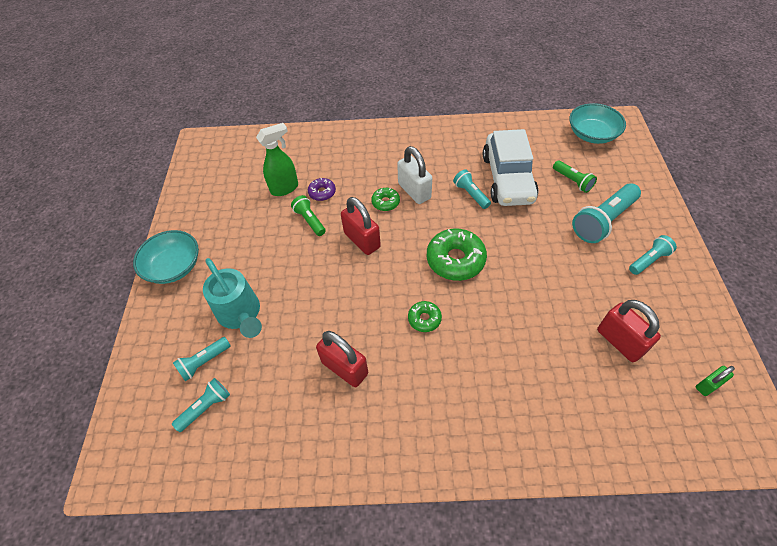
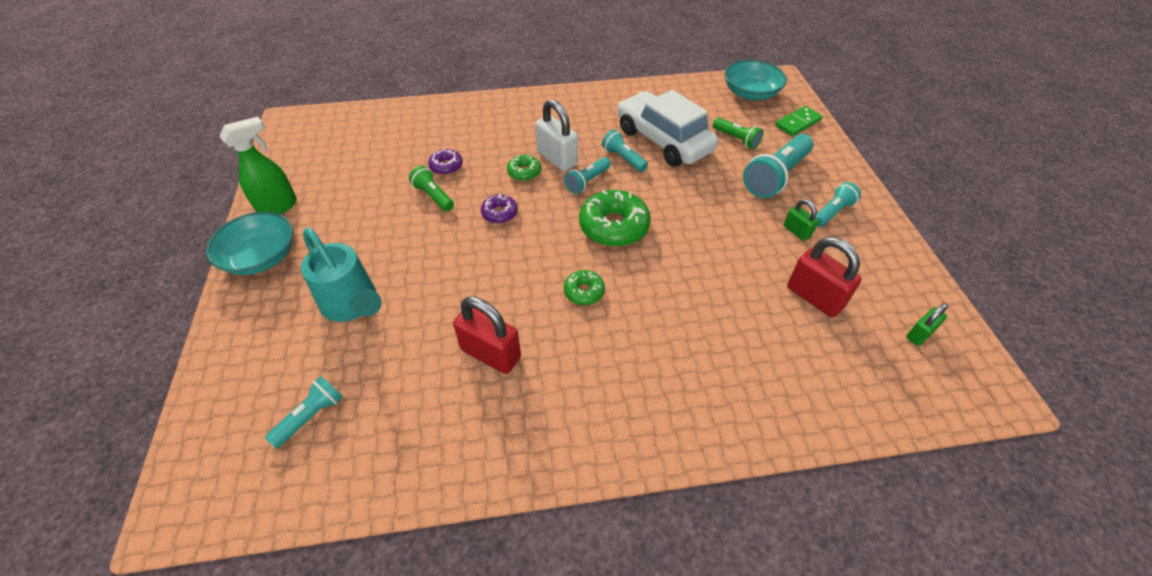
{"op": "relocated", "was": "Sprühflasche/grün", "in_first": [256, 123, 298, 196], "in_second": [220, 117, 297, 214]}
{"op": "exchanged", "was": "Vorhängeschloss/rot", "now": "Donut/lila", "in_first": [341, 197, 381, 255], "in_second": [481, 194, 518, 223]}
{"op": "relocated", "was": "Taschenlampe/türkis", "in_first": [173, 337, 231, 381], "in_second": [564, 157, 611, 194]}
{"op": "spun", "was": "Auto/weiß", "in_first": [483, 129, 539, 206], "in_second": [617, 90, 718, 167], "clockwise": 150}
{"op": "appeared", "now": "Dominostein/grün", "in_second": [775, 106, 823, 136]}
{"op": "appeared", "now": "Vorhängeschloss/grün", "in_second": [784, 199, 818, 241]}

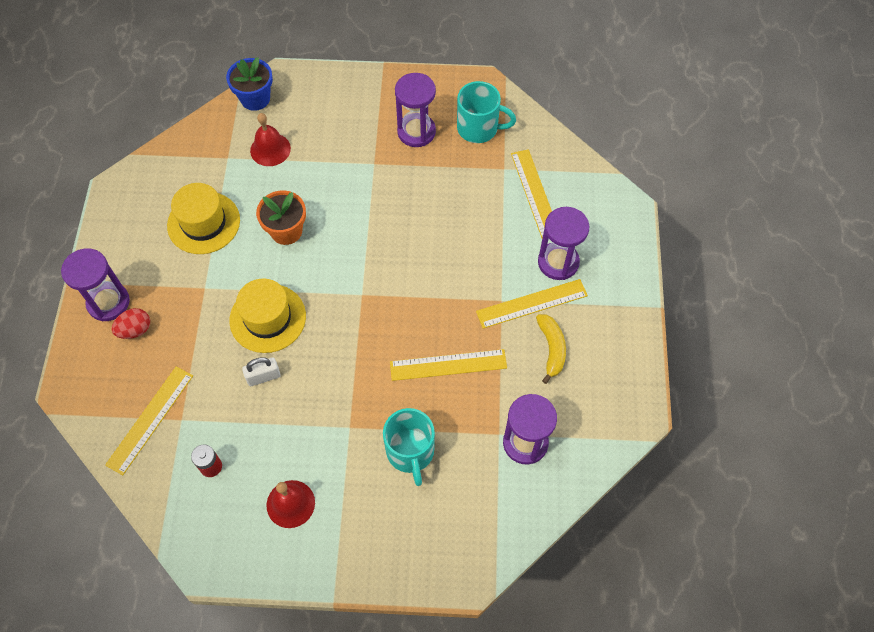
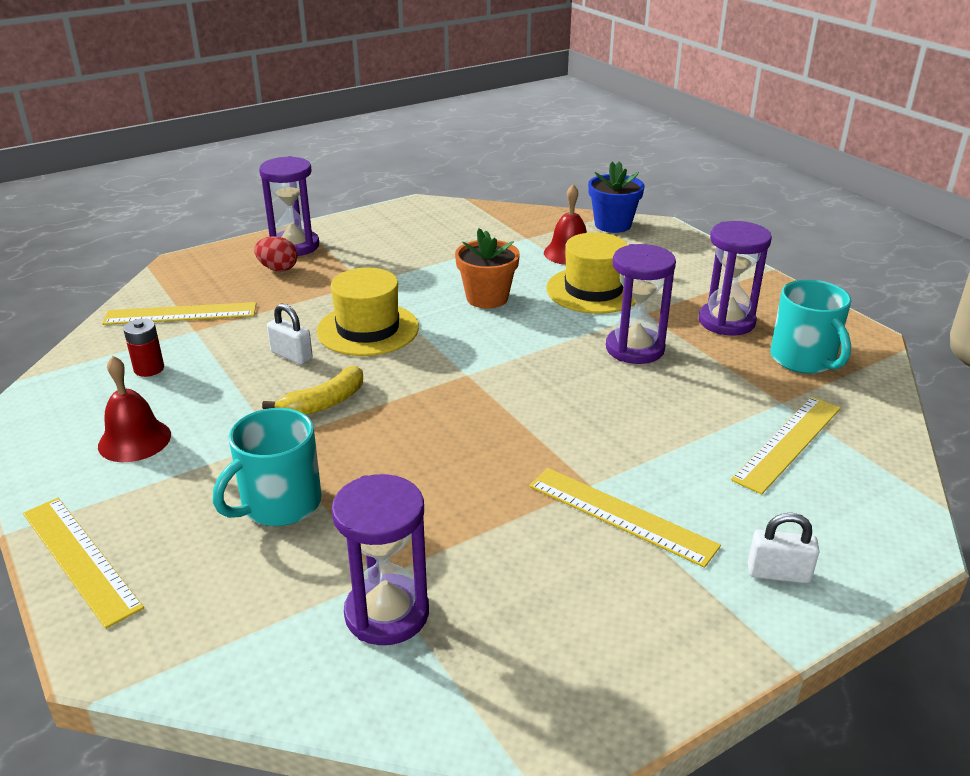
{"op": "relocated", "was": "Lineal/gelb", "in_first": [390, 349, 507, 381], "in_second": [23, 498, 144, 629]}
{"op": "relocated", "was": "Banane/gelb", "in_first": [536, 314, 566, 384], "in_second": [262, 366, 363, 415]}
{"op": "relocated", "was": "Hut/gelb", "in_first": [167, 183, 240, 254], "in_second": [546, 232, 636, 314]}
{"op": "relocated", "was": "Sanduhr/lila", "in_first": [538, 207, 589, 280], "in_second": [606, 244, 676, 364]}
{"op": "appeared", "now": "Vorhängeschloss/weiß", "in_second": [748, 513, 820, 584]}

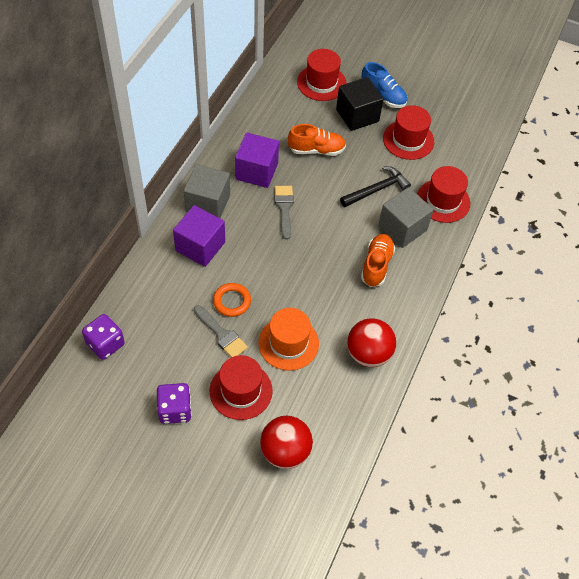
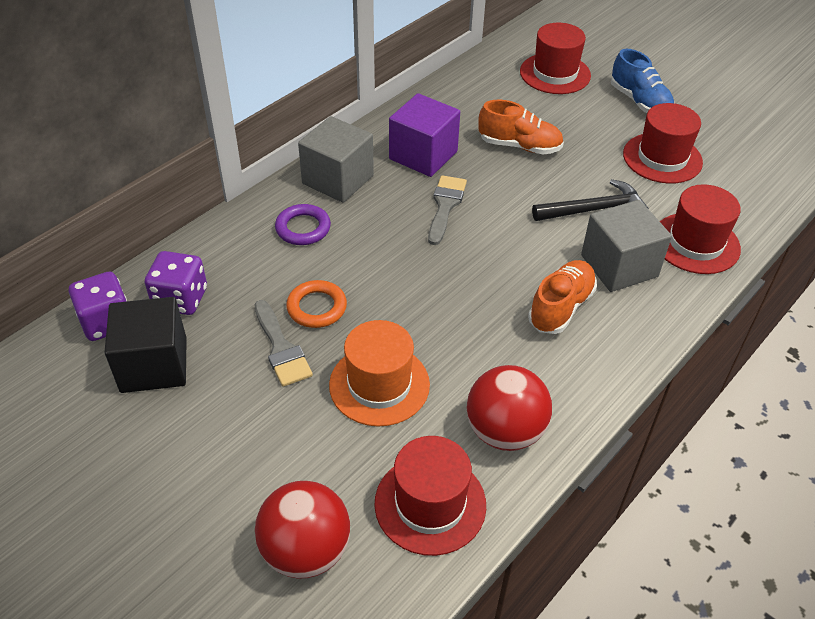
{"op": "relocated", "was": "Kubus/schwarz", "in_first": [336, 77, 384, 131], "in_second": [104, 297, 187, 393]}
{"op": "relocated", "was": "Spielwürfel/lila", "in_first": [157, 383, 192, 424], "in_second": [145, 251, 207, 315]}
{"op": "exchanged", "was": "Kubus/lila", "now": "Ring/lila", "in_first": [173, 205, 225, 267], "in_second": [275, 204, 331, 245]}
{"op": "relocated", "was": "Hut/rot", "in_first": [210, 355, 273, 420], "in_second": [374, 436, 486, 556]}

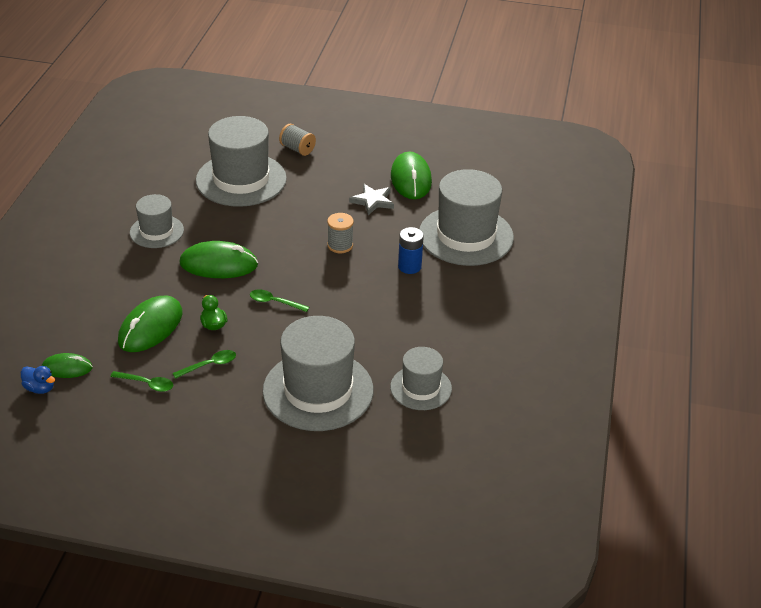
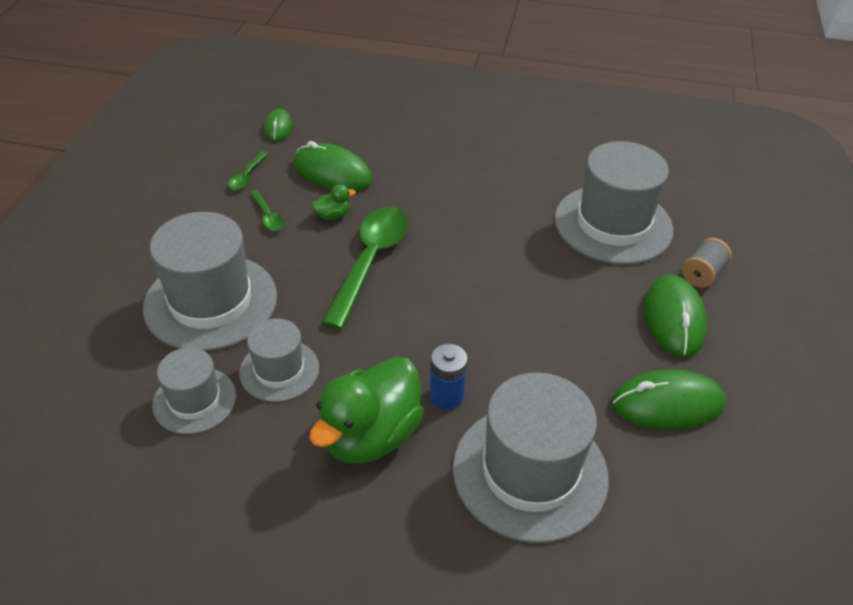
{"op": "relocated", "was": "Hut/grau", "in_first": [130, 194, 184, 248], "in_second": [239, 318, 319, 402]}
{"op": "appeared", "now": "Ente/grün", "in_second": [310, 357, 424, 464]}
{"op": "size", "was": "Löffel/grün", "in_first": [250, 289, 309, 312], "in_second": [322, 207, 408, 329], "ratio": 2.22}
{"op": "relocated", "was": "Computermaus/grün", "in_first": [180, 241, 258, 278], "in_second": [644, 275, 707, 357]}
{"op": "missing", "was": "Ente/blau", "in_first": [21, 366, 55, 394]}
{"op": "missing", "was": "Garnrolle/grau", "in_first": [327, 213, 354, 253]}
{"op": "missing", "was": "Stern/grau", "in_first": [349, 184, 394, 215]}

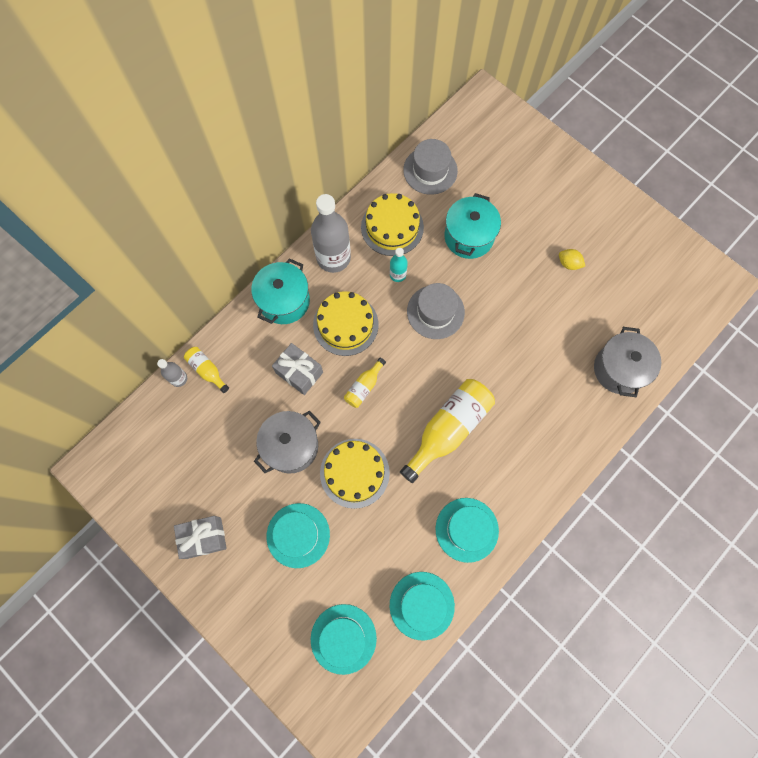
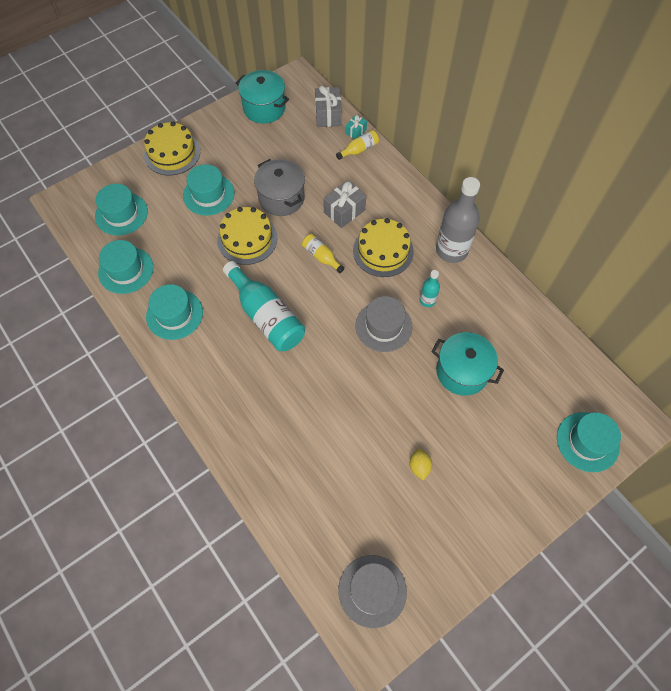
{"op": "relocated", "was": "Kuchen/gelb", "in_first": [361, 193, 424, 256], "in_second": [144, 122, 200, 176]}
{"op": "colour", "was": "Flasche/gelb", "now": "Flasche/türkis", "in_first": [400, 379, 495, 483], "in_second": [223, 261, 305, 351]}
{"op": "relocated", "was": "Kochtopf/türkis", "in_first": [251, 258, 310, 324], "in_second": [236, 70, 289, 124]}
{"op": "relocated", "was": "Geschenk/grau", "in_first": [174, 516, 227, 559], "in_second": [315, 86, 342, 127]}
{"op": "relocated", "was": "Hut/grau", "in_first": [403, 139, 458, 195], "in_second": [338, 555, 407, 628]}
{"op": "exchanged", "was": "Flasche/grau", "now": "Geschenk/türkis", "in_first": [157, 359, 187, 387], "in_second": [346, 115, 367, 139]}
{"op": "spun", "was": "Zitrone/gelb", "in_first": [559, 249, 585, 270], "in_second": [409, 449, 432, 481], "clockwise": -45}
{"op": "appeared", "now": "Hut/türkis", "in_second": [557, 412, 621, 472]}
{"op": "missing", "was": "Kochtopf/grau", "in_first": [594, 327, 661, 397]}

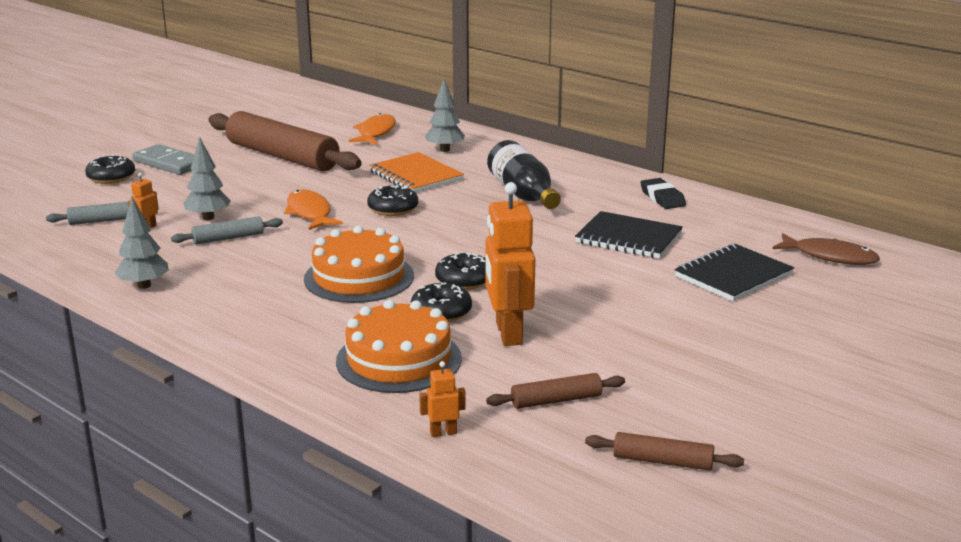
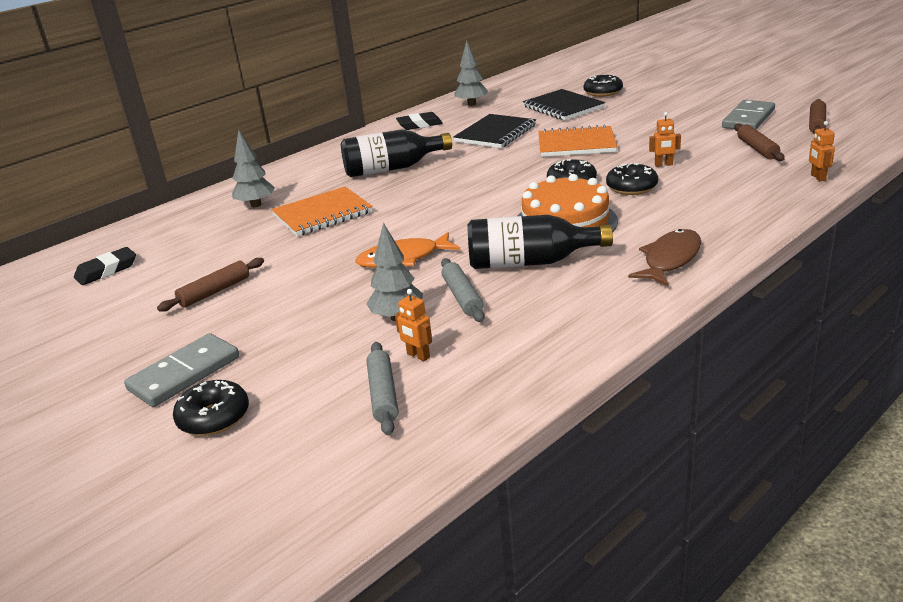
{"op": "appeared", "now": "Radiergummi/schwarz", "in_second": [74, 247, 136, 285]}
{"op": "size", "was": "Nudelholz/braun", "in_first": [208, 111, 362, 171], "in_second": [157, 258, 264, 312], "ratio": 0.45}
{"op": "relocated", "was": "Baum/grau", "in_first": [114, 197, 169, 289], "in_second": [454, 41, 489, 106]}
{"op": "appeared", "now": "Flasche/schwarz", "in_second": [467, 215, 613, 269]}
{"op": "appeared", "now": "Notizbuch/orange", "in_second": [538, 124, 617, 157]}
{"op": "relocated", "was": "Donut/schwarz", "in_first": [367, 185, 418, 216], "in_second": [584, 74, 623, 97]}
{"op": "relocated", "was": "Fisch/braun", "in_first": [772, 233, 880, 265], "in_second": [628, 229, 701, 287]}
{"op": "size", "was": "Roboter/orange", "in_first": [486, 182, 536, 346], "in_second": [649, 112, 681, 167], "ratio": 0.44}
{"op": "appeared", "now": "Dominostein/grau", "in_second": [722, 100, 775, 129]}
{"op": "missing", "was": "Kuchen/orange", "in_first": [336, 300, 462, 393]}
{"op": "missing", "was": "Fisch/orange", "in_first": [349, 113, 396, 144]}

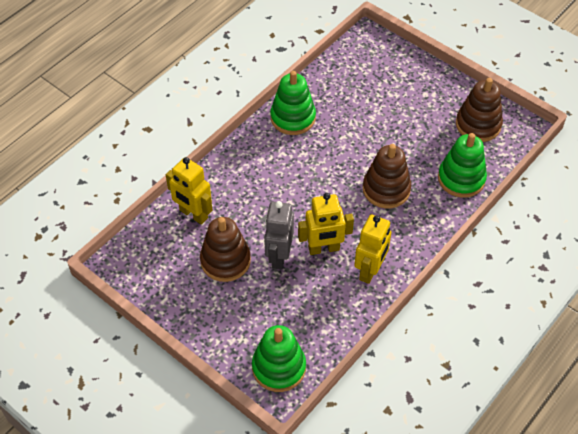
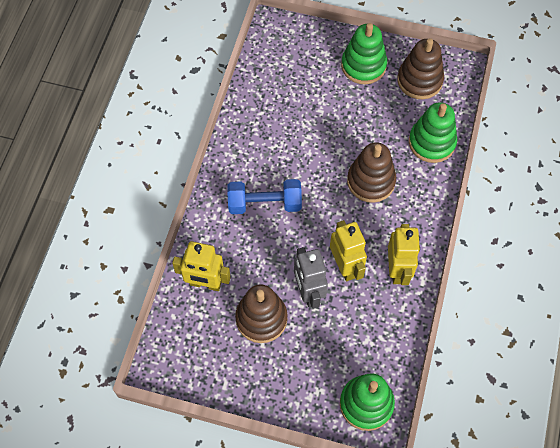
{"op": "appeared", "now": "Hantel/blau", "in_second": [227, 179, 302, 214]}
{"op": "spun", "was": "Roboter/gelb", "in_first": [298, 193, 354, 255], "in_second": [330, 220, 367, 281], "clockwise": -75}
{"op": "relocated", "was": "Stapelspielzeug/grün", "in_first": [270, 71, 316, 135], "in_second": [341, 23, 387, 84]}

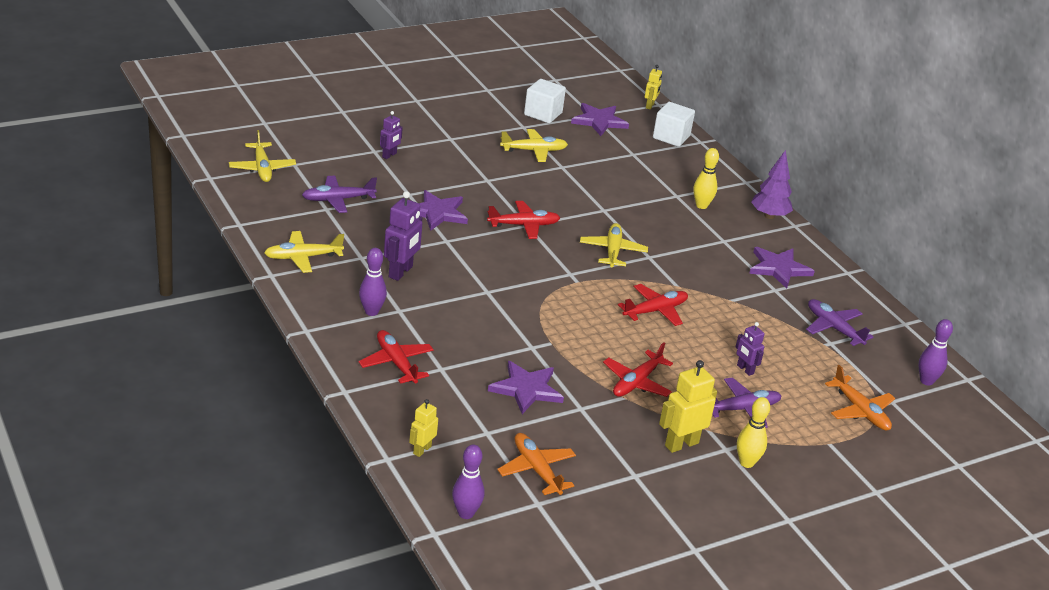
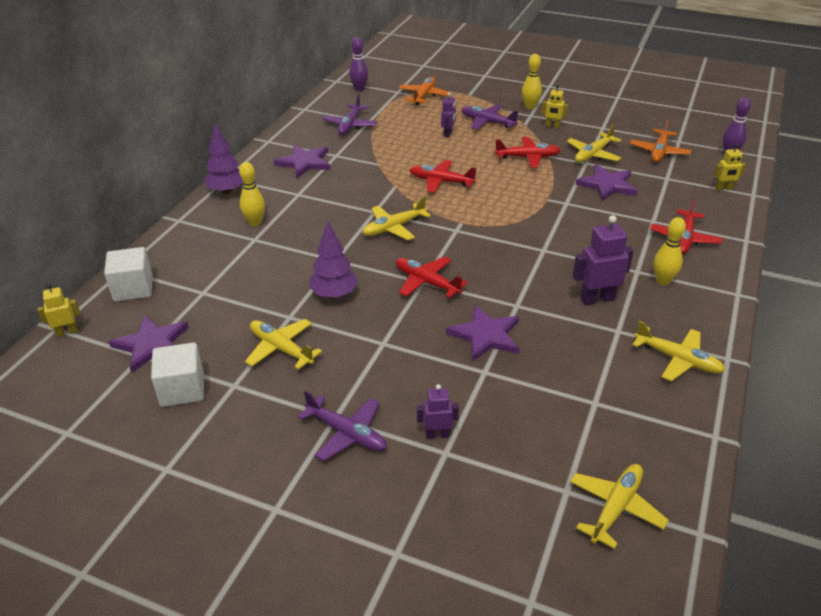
{"op": "relocated", "was": "Flugzeug/lila", "in_first": [302, 176, 377, 213], "in_second": [298, 390, 387, 461]}
{"op": "appeared", "now": "Baum/lila", "in_second": [309, 222, 358, 299]}
{"op": "size", "was": "Roboter/gelb", "in_first": [659, 360, 717, 453], "in_second": [541, 85, 568, 128], "ratio": 0.6}
{"op": "appeared", "now": "Flugzeug/gelb", "in_second": [567, 124, 622, 163]}
{"op": "colour", "was": "Bowlingkegel/lila", "now": "Bowlingkegel/gelb", "in_first": [359, 248, 387, 316], "in_second": [654, 217, 686, 285]}

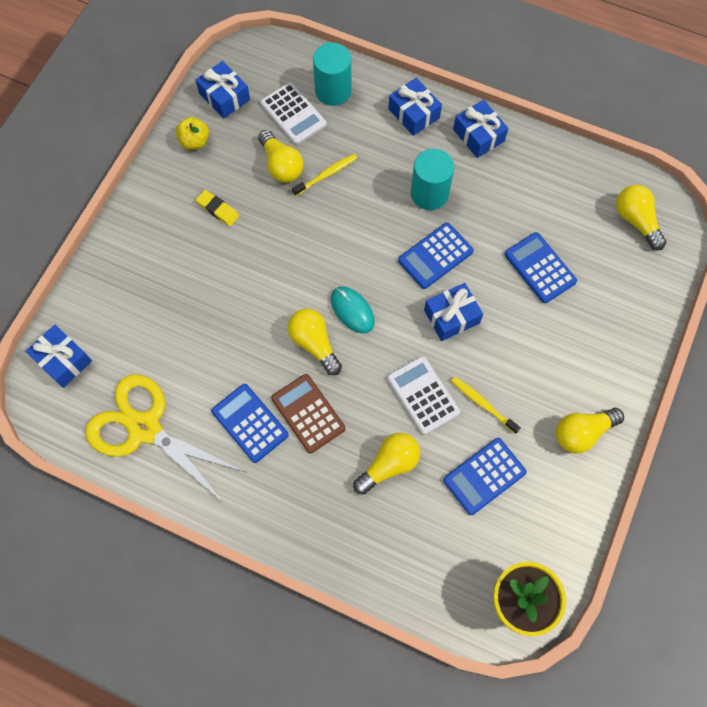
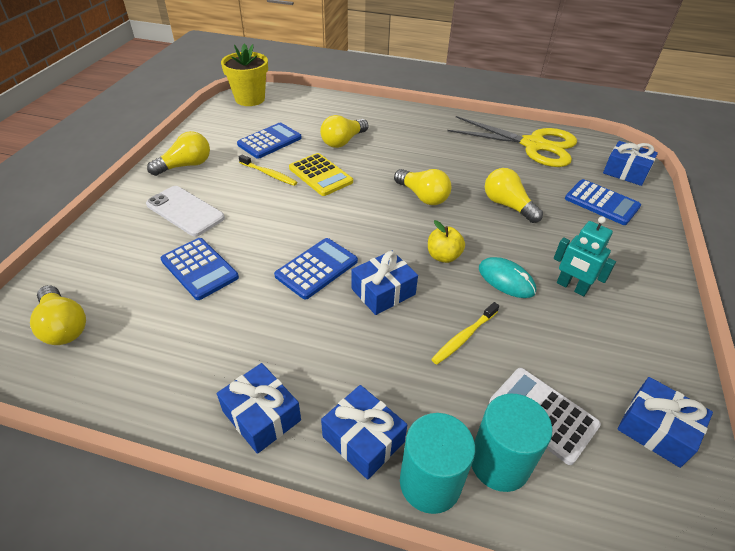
{"op": "appeared", "now": "Handy/weiß", "in_second": [146, 186, 225, 236]}
{"op": "colour", "was": "Taschenrechner/weiß", "now": "Taschenrechner/gelb", "in_first": [387, 356, 460, 435], "in_second": [289, 153, 353, 196]}
{"op": "relocated", "was": "Geschenk/blau", "in_first": [424, 283, 483, 341], "in_second": [351, 251, 418, 315]}
{"op": "relocated", "was": "Vollzylinder/türkis", "in_first": [411, 149, 454, 210], "in_second": [400, 413, 475, 514]}
{"op": "relocated", "was": "Apfel/gelb", "in_first": [176, 117, 209, 150], "in_second": [428, 220, 465, 263]}
{"op": "relocated", "was": "Computermaus/türkis", "in_first": [331, 286, 375, 333], "in_second": [479, 257, 536, 298]}
{"op": "relocated", "was": "Glühbirne/gelb", "in_first": [258, 130, 303, 183], "in_second": [485, 168, 543, 223]}
{"op": "exchanged", "was": "Radiergummi/gelb", "now": "Roboter/türkis", "in_first": [196, 190, 239, 226], "in_second": [554, 216, 616, 296]}
{"op": "relocated", "was": "Taschenrechner/blau", "in_first": [211, 384, 289, 463], "in_second": [565, 179, 641, 225]}
{"op": "missing", "was": "Taschenrechner/braun", "in_first": [271, 374, 345, 454]}

